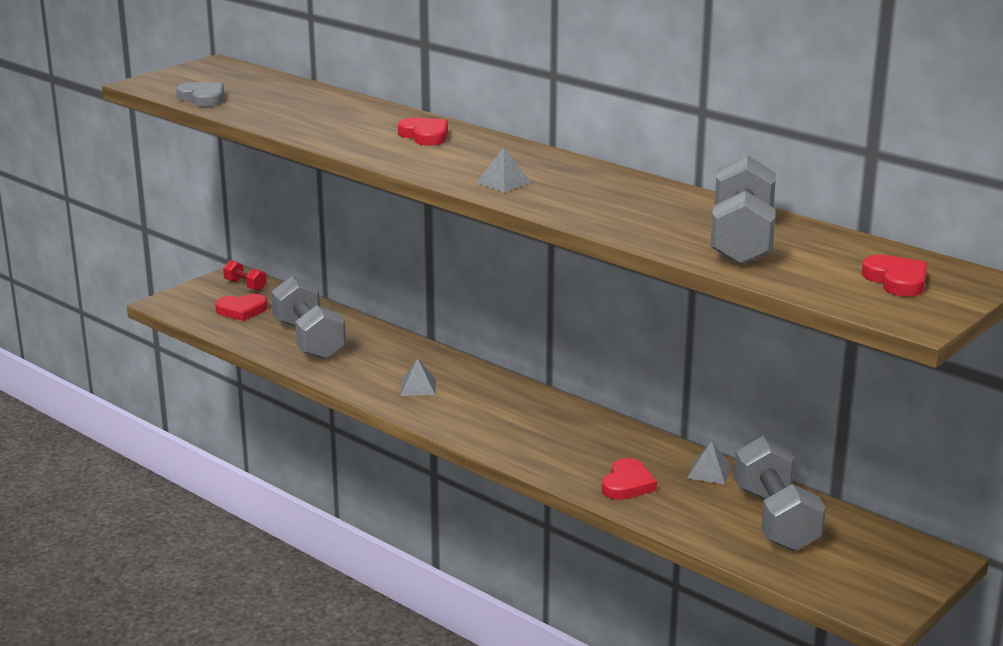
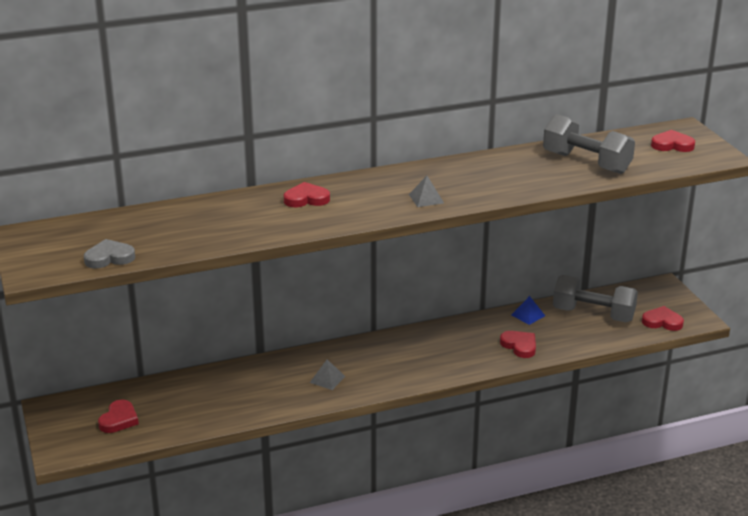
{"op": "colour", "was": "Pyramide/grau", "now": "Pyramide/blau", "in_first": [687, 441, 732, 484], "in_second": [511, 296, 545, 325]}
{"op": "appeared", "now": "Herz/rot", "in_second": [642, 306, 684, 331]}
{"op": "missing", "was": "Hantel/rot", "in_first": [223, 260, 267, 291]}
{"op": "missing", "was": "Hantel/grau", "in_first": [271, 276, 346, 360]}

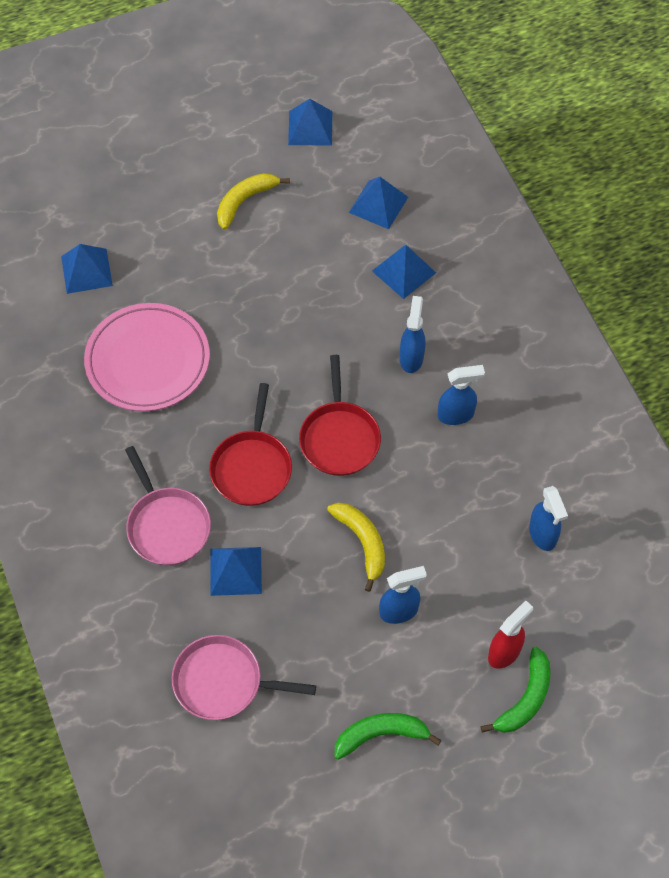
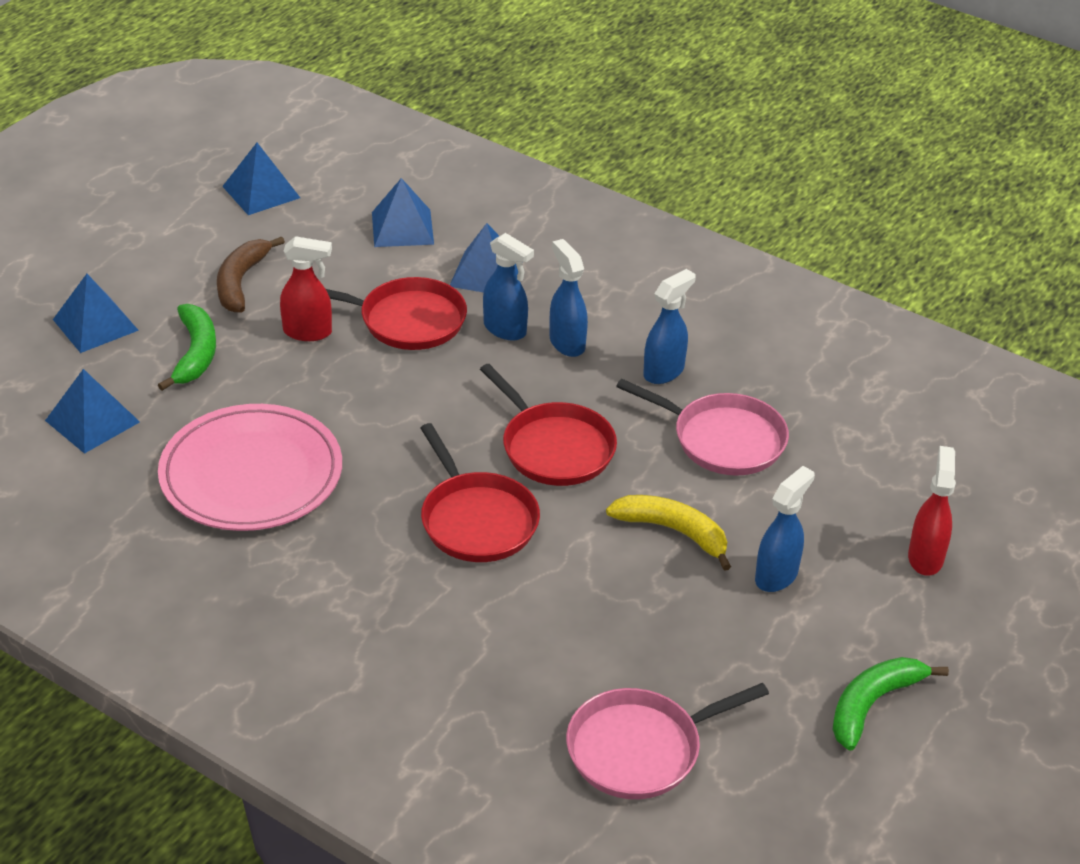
{"op": "relocated", "was": "Pyramide/blau", "in_first": [210, 547, 262, 596], "in_second": [53, 274, 139, 353]}
{"op": "relocated", "was": "Banane/grün", "in_first": [480, 647, 551, 733], "in_second": [158, 304, 216, 391]}
{"op": "colour", "was": "Banane/gelb", "now": "Banane/braun", "in_first": [217, 173, 290, 230], "in_second": [217, 236, 285, 313]}
{"op": "appeared", "now": "Sprühflasche/rot", "in_second": [280, 236, 332, 341]}
{"op": "appeared", "now": "Pfanne/rot", "in_second": [326, 277, 467, 350]}
{"op": "relocated", "was": "Sprühflasche/blau", "in_first": [529, 486, 568, 551], "in_second": [483, 233, 534, 341]}
{"op": "relocated", "was": "Pfanne/rosa", "in_first": [125, 446, 211, 565], "in_second": [616, 379, 789, 476]}

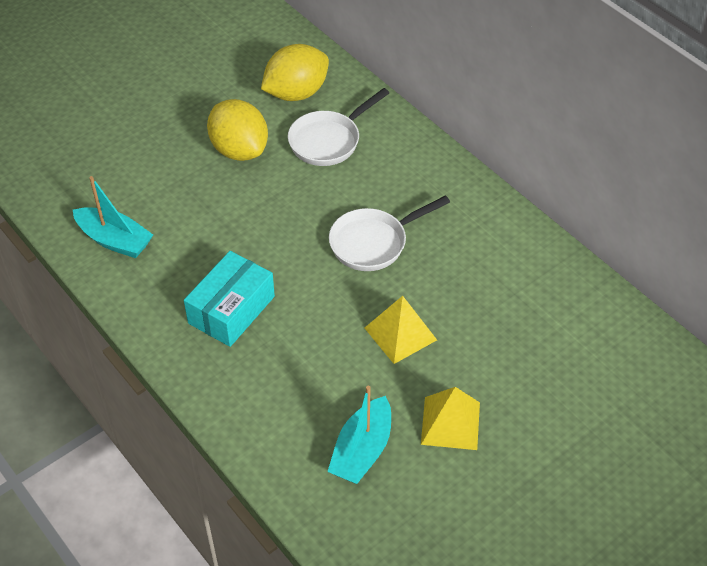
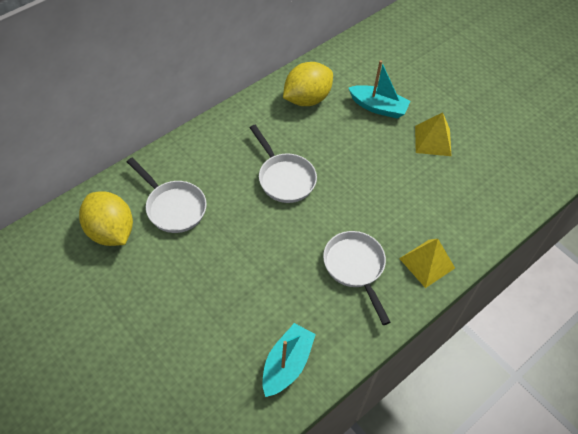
{"op": "relocated", "was": "Zitrone/gelb", "in_first": [207, 99, 268, 161], "in_second": [283, 62, 333, 106]}
{"op": "exchanged", "was": "Schachtel/türkis", "now": "Pfanne/weiß", "in_first": [184, 251, 275, 347], "in_second": [323, 231, 390, 325]}
{"op": "relocated", "was": "Boot/türkis", "in_first": [327, 386, 391, 484], "in_second": [349, 60, 411, 119]}
{"op": "relocated", "was": "Pyramide/gelb", "in_first": [365, 296, 437, 364], "in_second": [399, 239, 455, 288]}

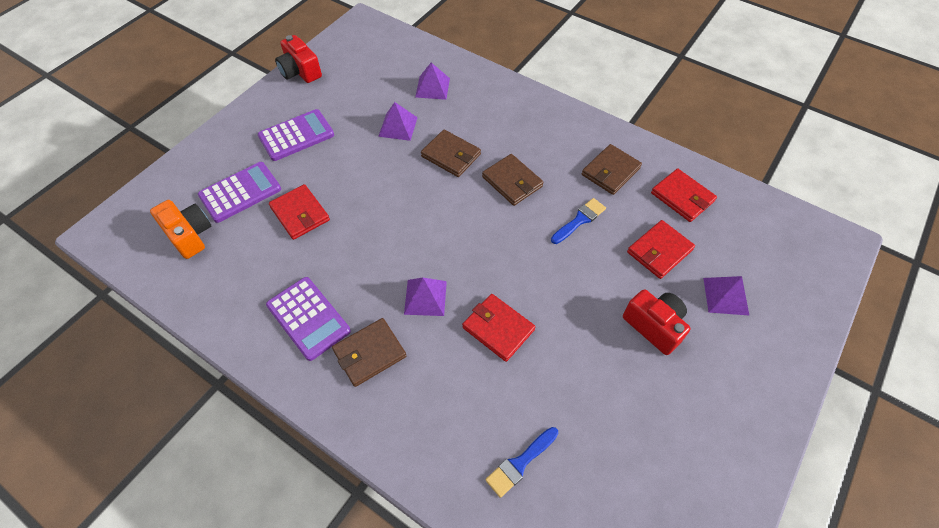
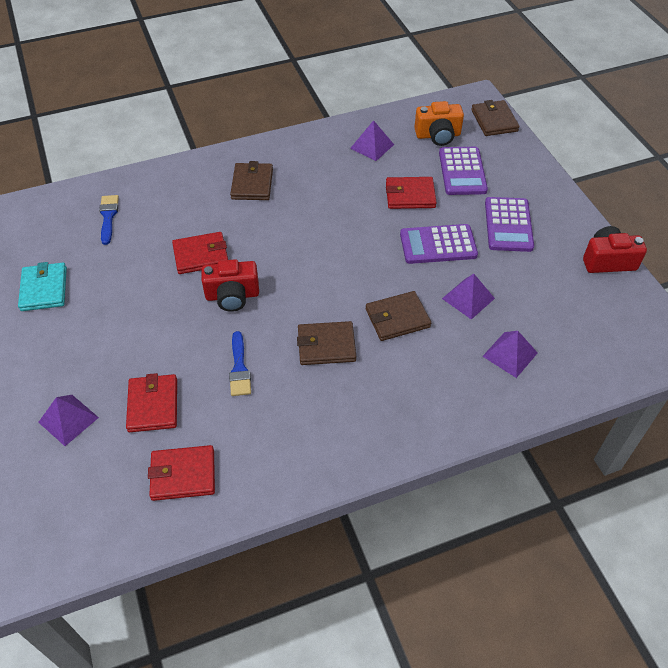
{"op": "appeared", "now": "Geldbörse/türkis", "in_second": [18, 262, 67, 311]}
{"op": "relocated", "was": "Kamera/rot", "in_first": [623, 289, 691, 355], "in_second": [201, 259, 259, 312]}
{"op": "relocated", "was": "Pyramide/lila", "in_first": [404, 278, 447, 316], "in_second": [350, 120, 394, 161]}
{"op": "relocated", "was": "Taschenrechner/lila", "in_first": [266, 277, 351, 361], "in_second": [400, 224, 478, 264]}
{"op": "relocated", "was": "Geldbörse/braun", "in_first": [582, 144, 642, 195], "in_second": [471, 100, 519, 136]}

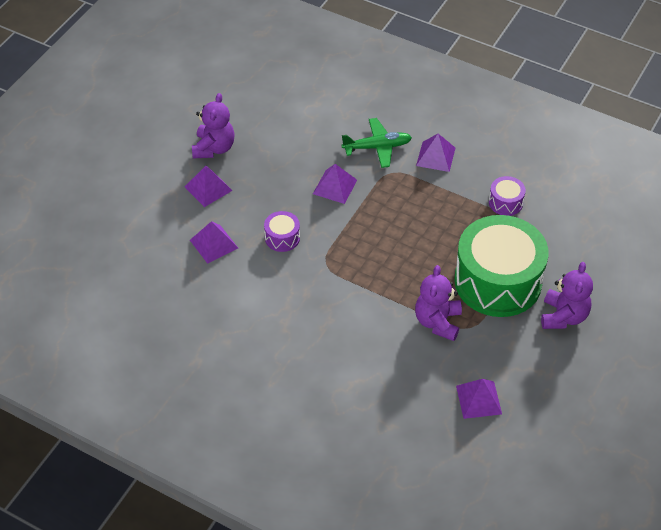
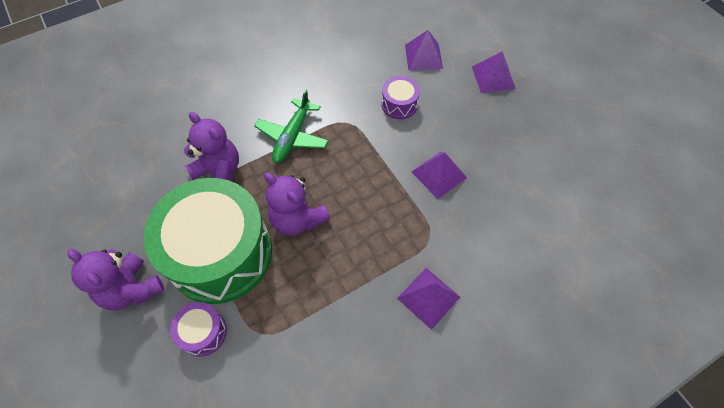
{"op": "relocated", "was": "Trommel/lila", "in_first": [489, 176, 526, 216], "in_second": [170, 302, 227, 357]}
{"op": "relocated", "was": "Flugzeug/grün", "in_first": [342, 118, 412, 168], "in_second": [254, 89, 329, 163]}
{"op": "relocated", "was": "Teddybär/lila", "in_first": [192, 93, 235, 159], "in_second": [264, 173, 330, 236]}
{"op": "missing", "was": "Pyramide/lila", "in_first": [456, 379, 502, 419]}

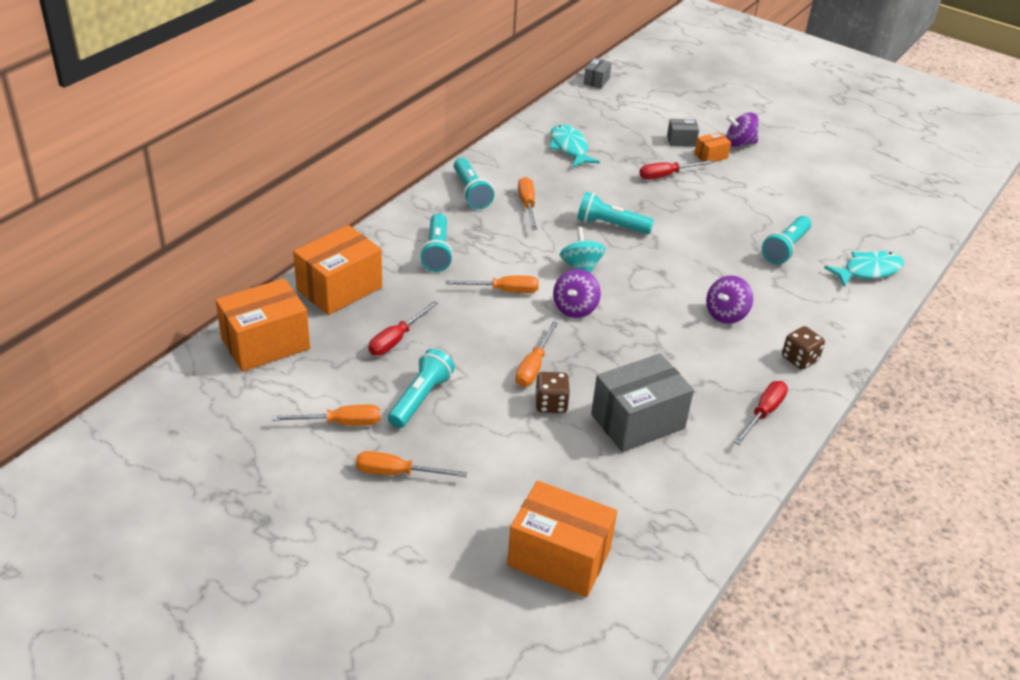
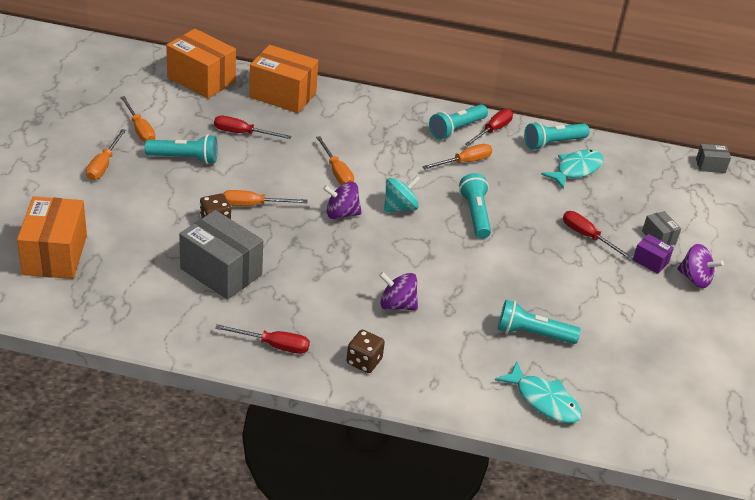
{"op": "spun", "was": "Schraubenzieher/orange", "in_first": [356, 451, 467, 477], "in_second": [86, 129, 126, 180], "clockwise": -150}
{"op": "appeared", "now": "Schraubenzieher/rot", "in_second": [465, 109, 513, 146]}
{"op": "relocated", "was": "Taschenlampe/türkis", "in_first": [420, 213, 453, 272], "in_second": [524, 122, 590, 150]}
{"op": "colour", "was": "Schachtel/orange", "now": "Schachtel/lila", "in_first": [694, 132, 731, 162], "in_second": [633, 234, 674, 274]}
{"op": "spun", "was": "Kreisel/lila", "in_first": [726, 112, 759, 147], "in_second": [677, 244, 724, 288], "clockwise": 150}

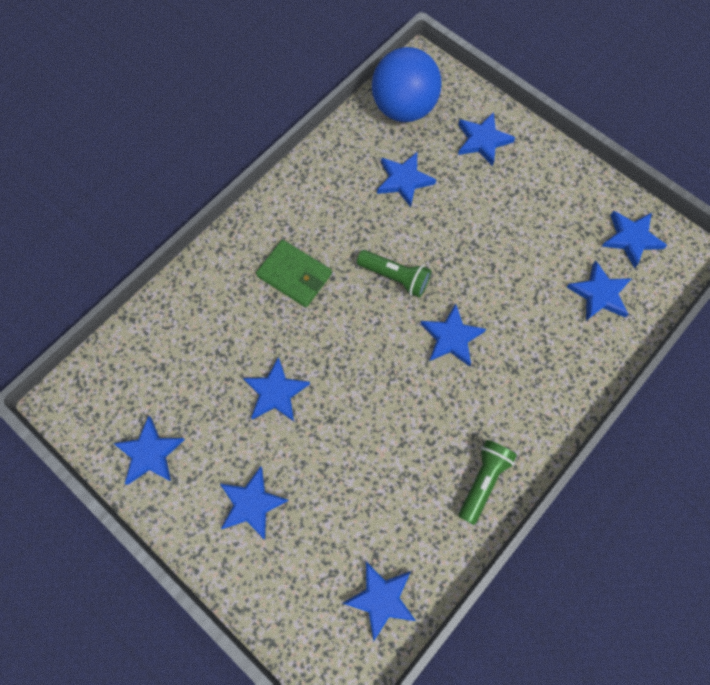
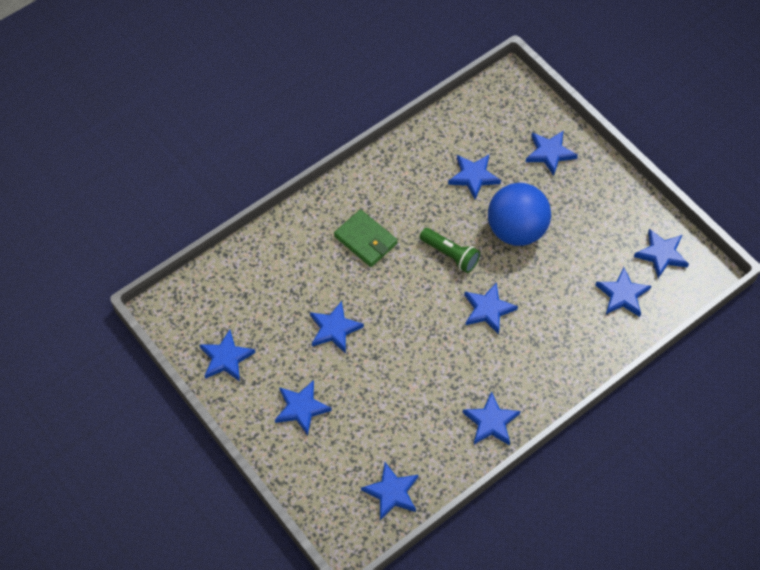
{"op": "exchanged", "was": "Taschenlampe/grün", "now": "Stern/blau", "in_first": [459, 440, 517, 525], "in_second": [462, 391, 521, 446]}
{"op": "relocated", "was": "Ball/blau", "in_first": [372, 47, 442, 122], "in_second": [488, 183, 551, 246]}

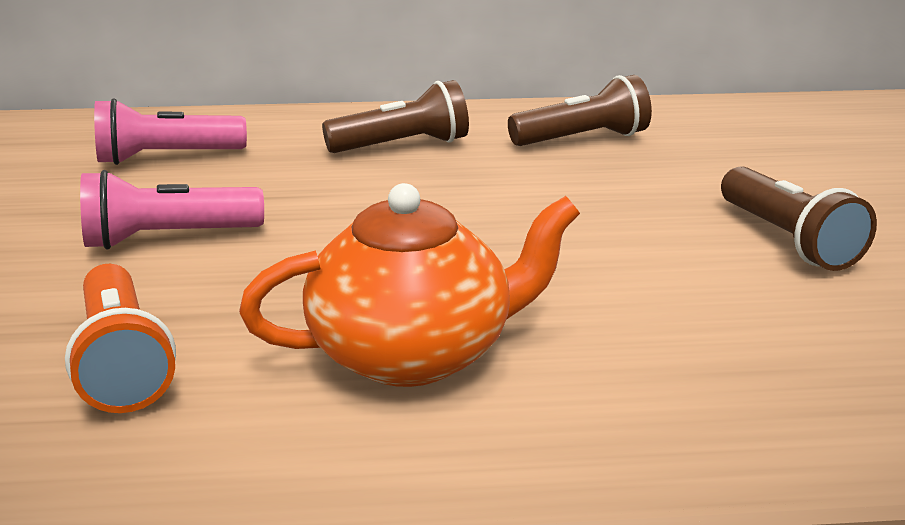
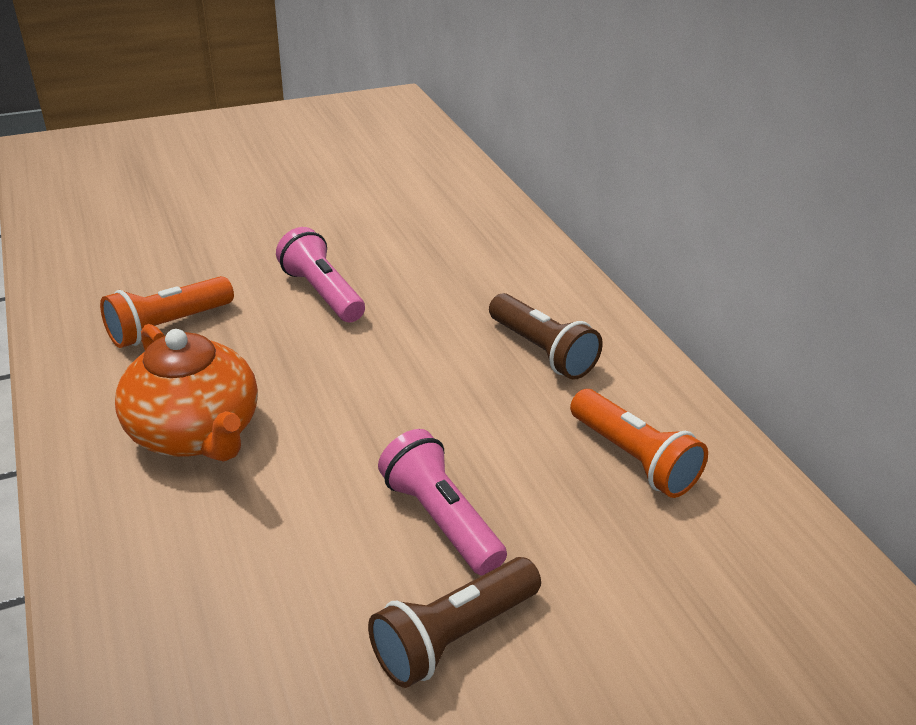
{"op": "relocated", "was": "Taschenlampe/rosa", "in_first": [94, 98, 247, 165], "in_second": [378, 429, 507, 576]}
{"op": "colour", "was": "Taschenlampe/braun", "now": "Taschenlampe/orange", "in_first": [508, 75, 652, 146], "in_second": [570, 389, 708, 498]}

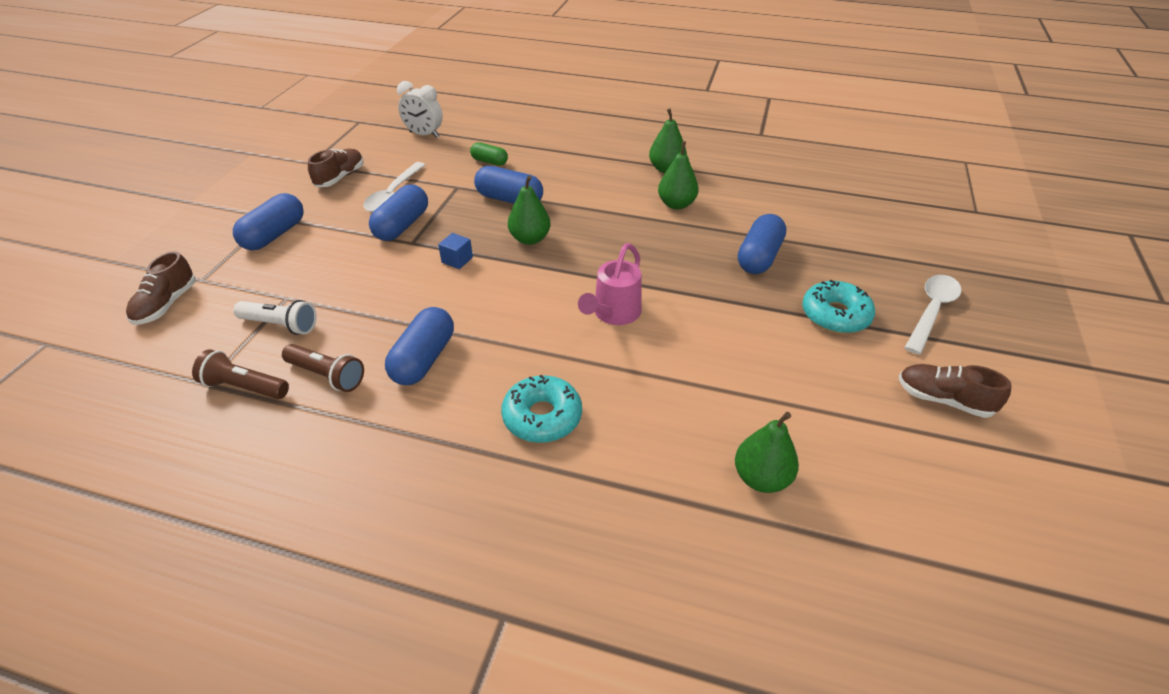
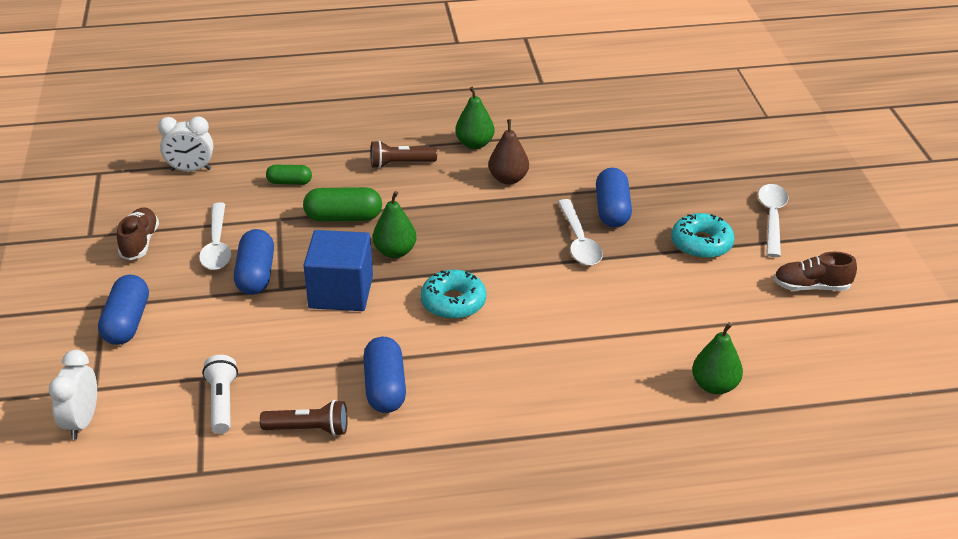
{"op": "exchanged", "was": "Schuh/braun", "now": "Wecker/weiß", "in_first": [126, 251, 196, 325], "in_second": [49, 350, 97, 440]}
{"op": "spun", "was": "Taschenlampe/weiß", "in_first": [233, 300, 317, 335], "in_second": [202, 355, 238, 434], "clockwise": -90}
{"op": "colour", "was": "Kapsel/blau", "now": "Kapsel/grün", "in_first": [474, 166, 543, 204], "in_second": [303, 187, 382, 222]}
{"op": "size", "was": "Kubus/blau", "in_first": [438, 233, 473, 269], "in_second": [303, 230, 373, 311], "ratio": 2.39}
{"op": "relocated", "was": "Taschenlampe/braun", "in_first": [192, 349, 289, 399], "in_second": [371, 140, 437, 169]}
{"op": "relocated", "was": "Donut/türkis", "in_first": [501, 375, 582, 443], "in_second": [421, 270, 486, 320]}
{"op": "colour", "was": "Birne/grün", "now": "Birne/braun", "in_first": [658, 141, 699, 210], "in_second": [489, 119, 529, 185]}
{"op": "appeared", "now": "Löffel/weiß", "in_second": [558, 199, 603, 266]}
{"op": "missing", "was": "Gießkanne/rosa", "in_first": [578, 243, 642, 325]}

